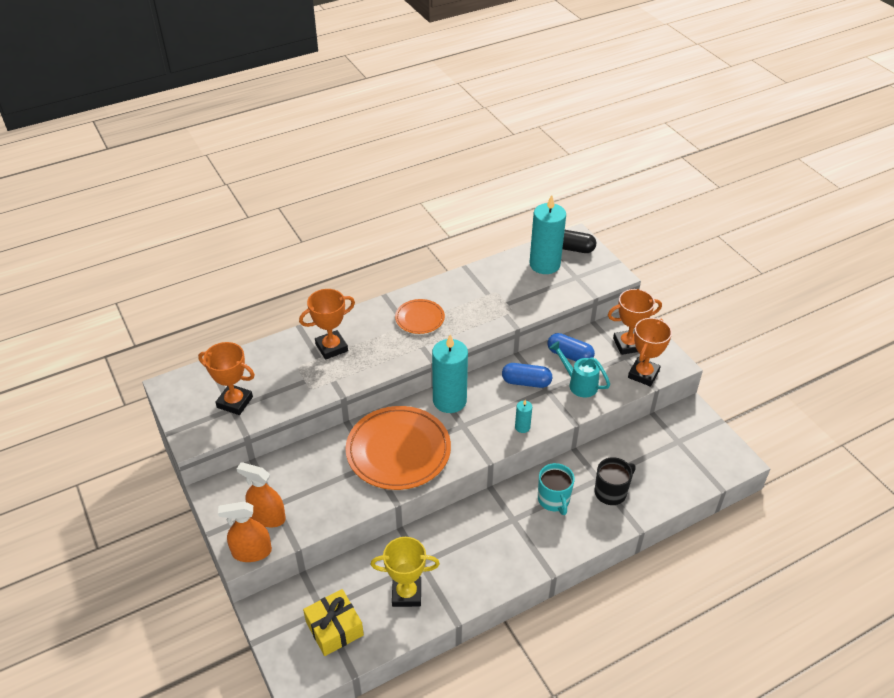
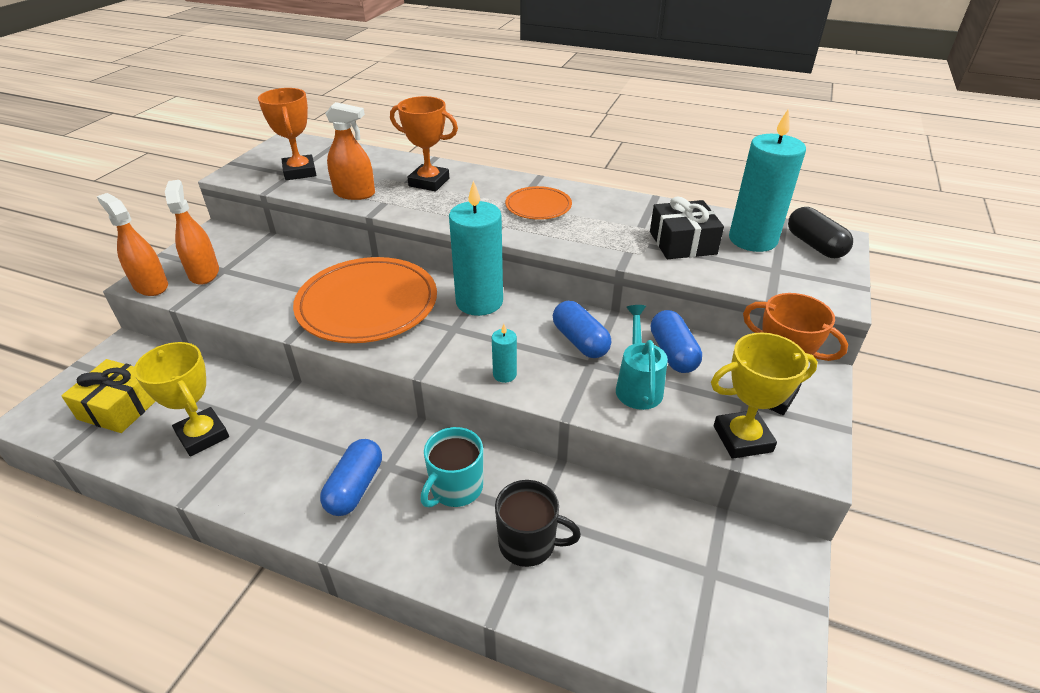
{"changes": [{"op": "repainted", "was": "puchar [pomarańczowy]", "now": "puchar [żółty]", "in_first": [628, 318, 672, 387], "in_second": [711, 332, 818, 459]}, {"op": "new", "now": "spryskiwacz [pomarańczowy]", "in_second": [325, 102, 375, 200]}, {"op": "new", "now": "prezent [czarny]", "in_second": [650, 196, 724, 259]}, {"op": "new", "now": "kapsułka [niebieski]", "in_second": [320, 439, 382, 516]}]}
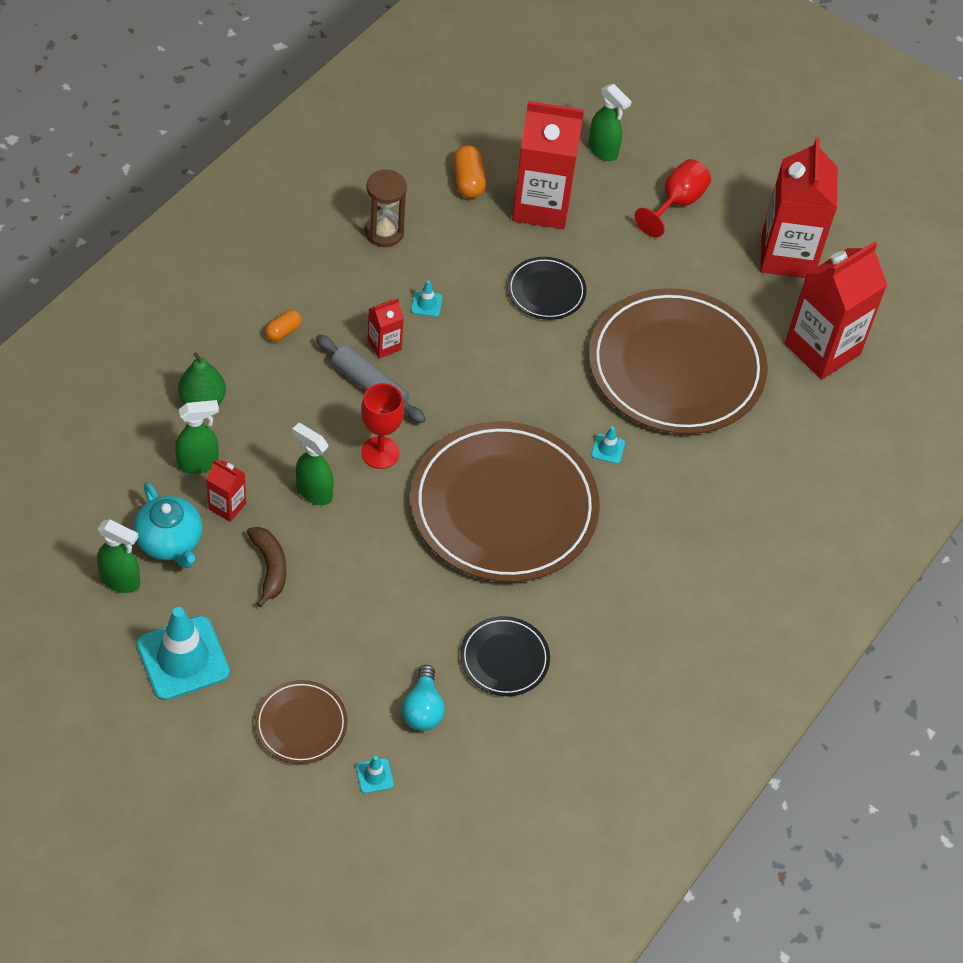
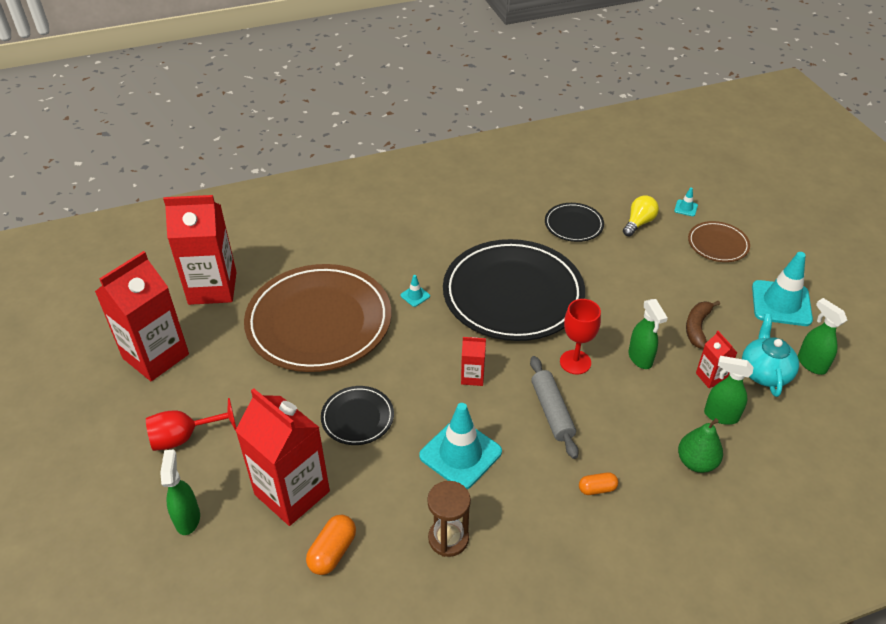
{"changes": [{"op": "scaled", "was": "pachołek [turkusowy]", "in_first": [411, 280, 442, 317], "in_second": [419, 403, 502, 489], "ratio": 2.37}, {"op": "shifted", "was": "karton mleka [czerwony]", "in_first": [368, 298, 404, 359], "in_second": [461, 337, 486, 386]}, {"op": "repainted", "was": "talerz [brązowy]", "now": "talerz [czarny]", "in_first": [410, 421, 600, 582], "in_second": [443, 239, 585, 341]}, {"op": "repainted", "was": "żarówka [turkusowy]", "now": "żarówka [żółty]", "in_first": [402, 665, 445, 731], "in_second": [623, 195, 659, 237]}]}
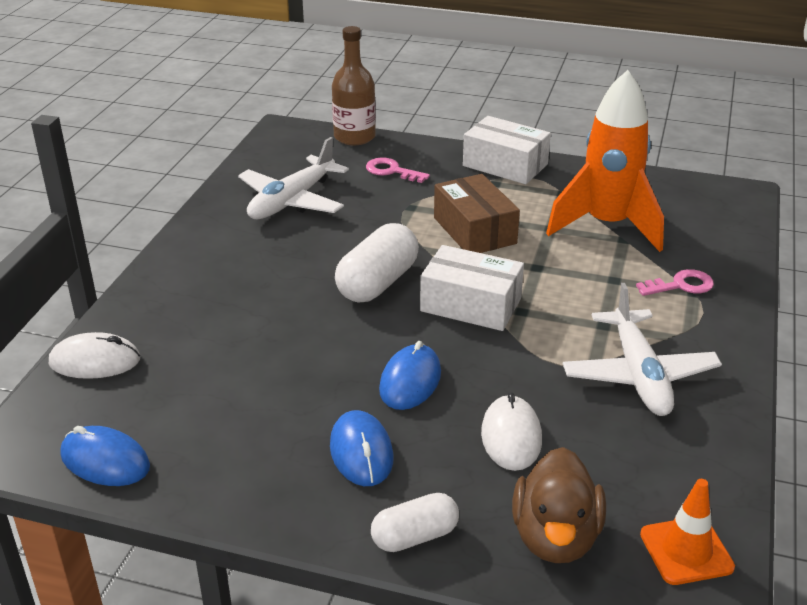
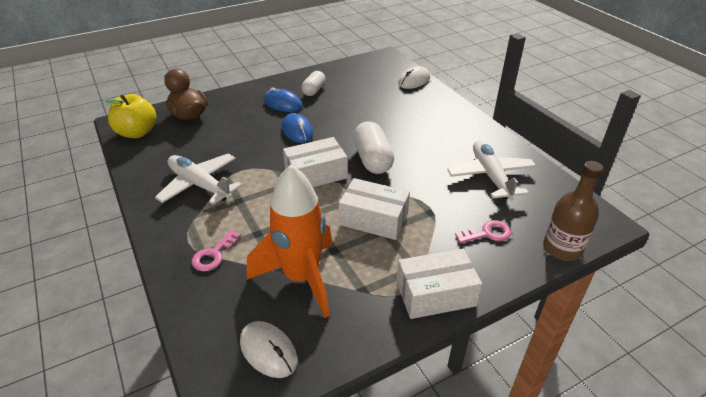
{"changes": [{"op": "repainted", "was": "pudełko [brązowy]", "now": "pudełko [biały]", "in_first": [434, 174, 520, 253], "in_second": [339, 178, 410, 240]}, {"op": "shifted", "was": "myszka [biały]", "in_first": [481, 392, 542, 471], "in_second": [240, 321, 298, 378]}, {"op": "gone", "was": "myszka [niebieski]", "in_first": [60, 426, 150, 486]}, {"op": "swapped", "was": "pachołek [pomarańczowy]", "now": "jabłko [żółty]", "in_first": [640, 479, 735, 585], "in_second": [106, 94, 156, 138]}, {"op": "shifted", "was": "kapsułka [biały]", "in_first": [371, 493, 459, 552], "in_second": [302, 71, 326, 96]}]}
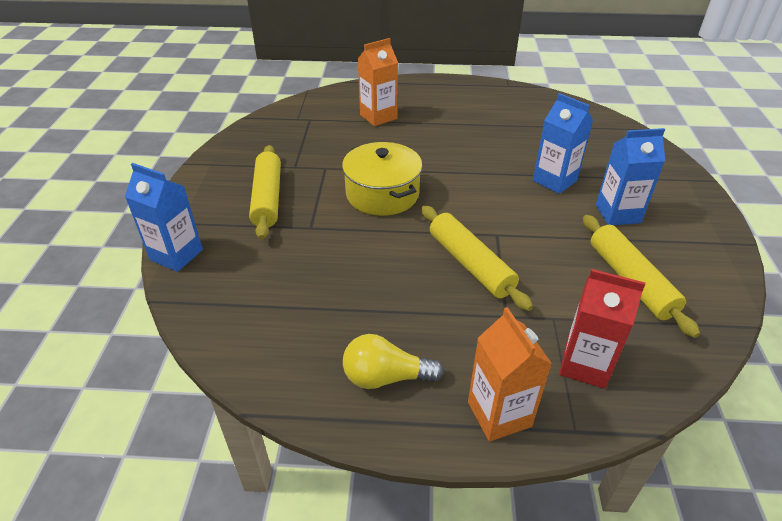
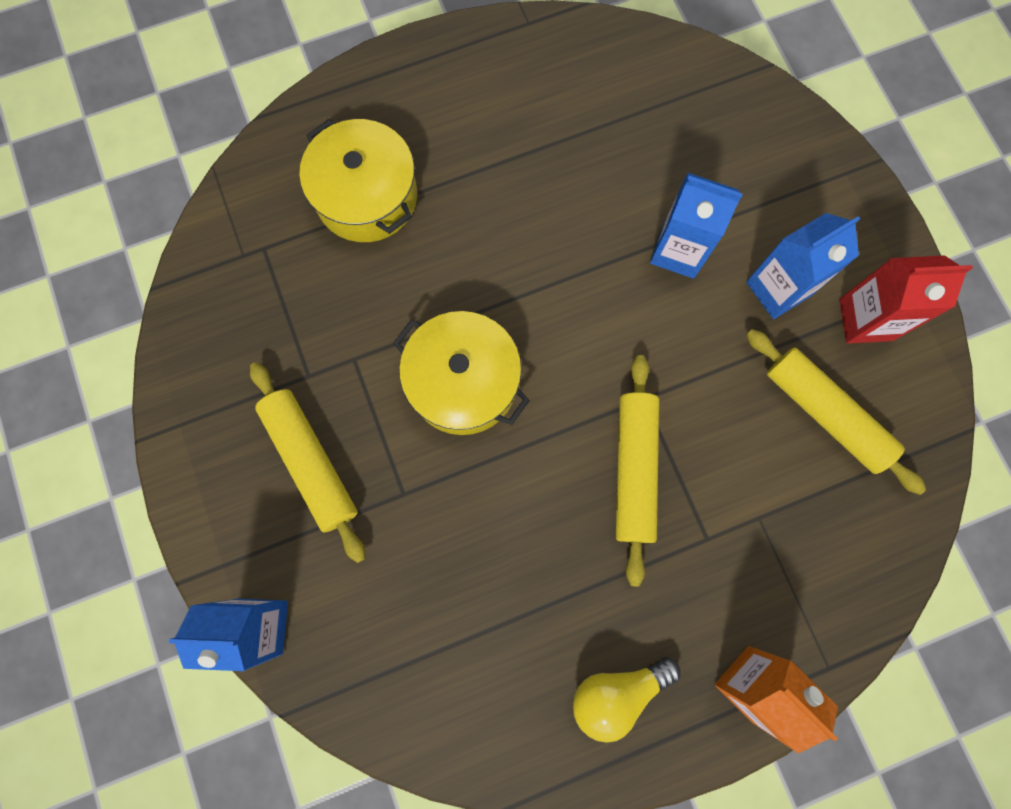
{"changes": [{"op": "swapped", "was": "karton mleka [pomarańczowy]", "now": "garnek [żółty]", "in_first": [358, 38, 398, 126], "in_second": [300, 119, 417, 242]}, {"op": "rotated", "was": "wałek do ciasta [żółty]", "in_first": [421, 206, 533, 311], "in_second": [616, 355, 659, 587], "clockwise": 60}, {"op": "shifted", "was": "karton mleka [czerwony]", "in_first": [559, 269, 645, 389], "in_second": [839, 255, 973, 344]}]}
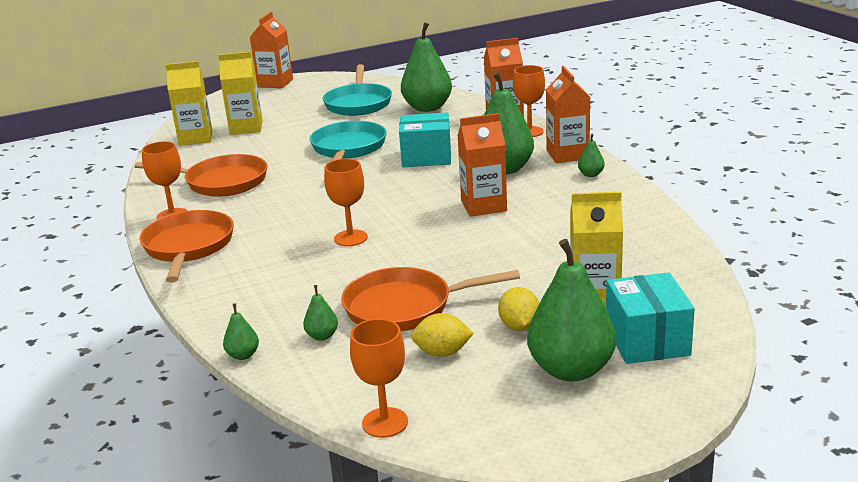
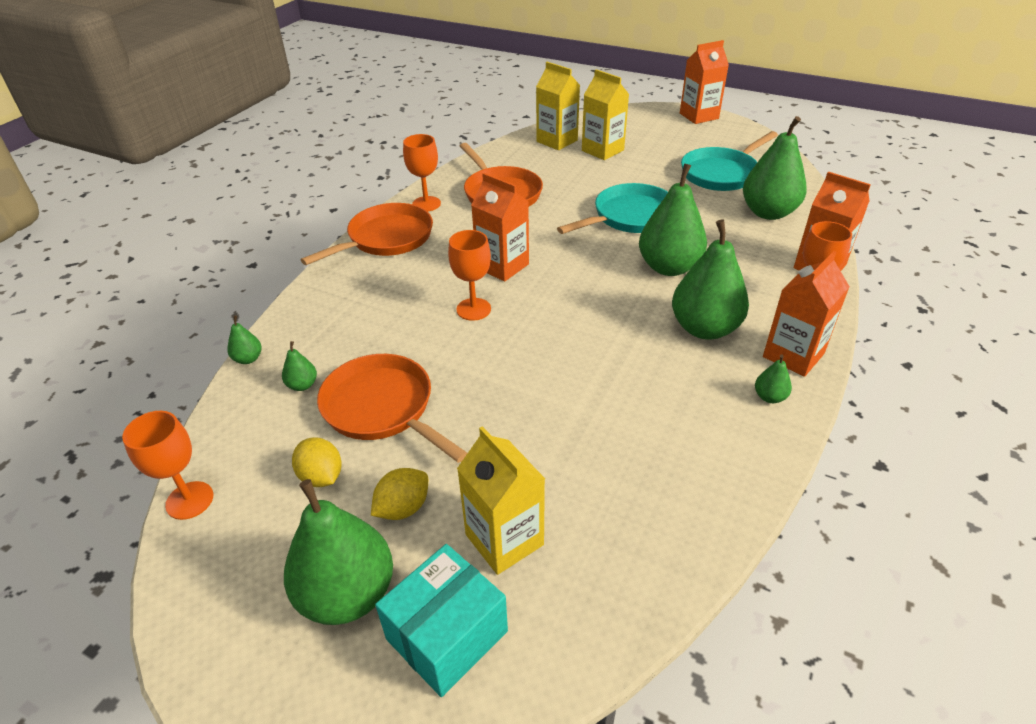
{"changes": [{"op": "swapped", "was": "pudełko [turkusowy]", "now": "gruszka [zielony]", "in_first": [399, 112, 451, 167], "in_second": [639, 163, 707, 276]}, {"op": "shifted", "was": "karton mleka [pomarańczowy]", "in_first": [457, 113, 507, 217], "in_second": [471, 173, 529, 282]}]}
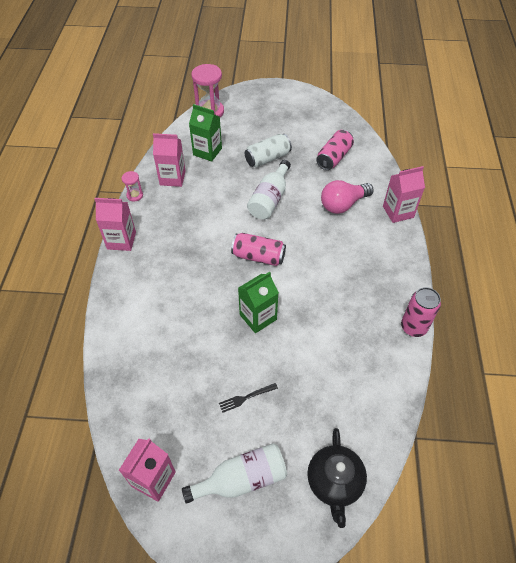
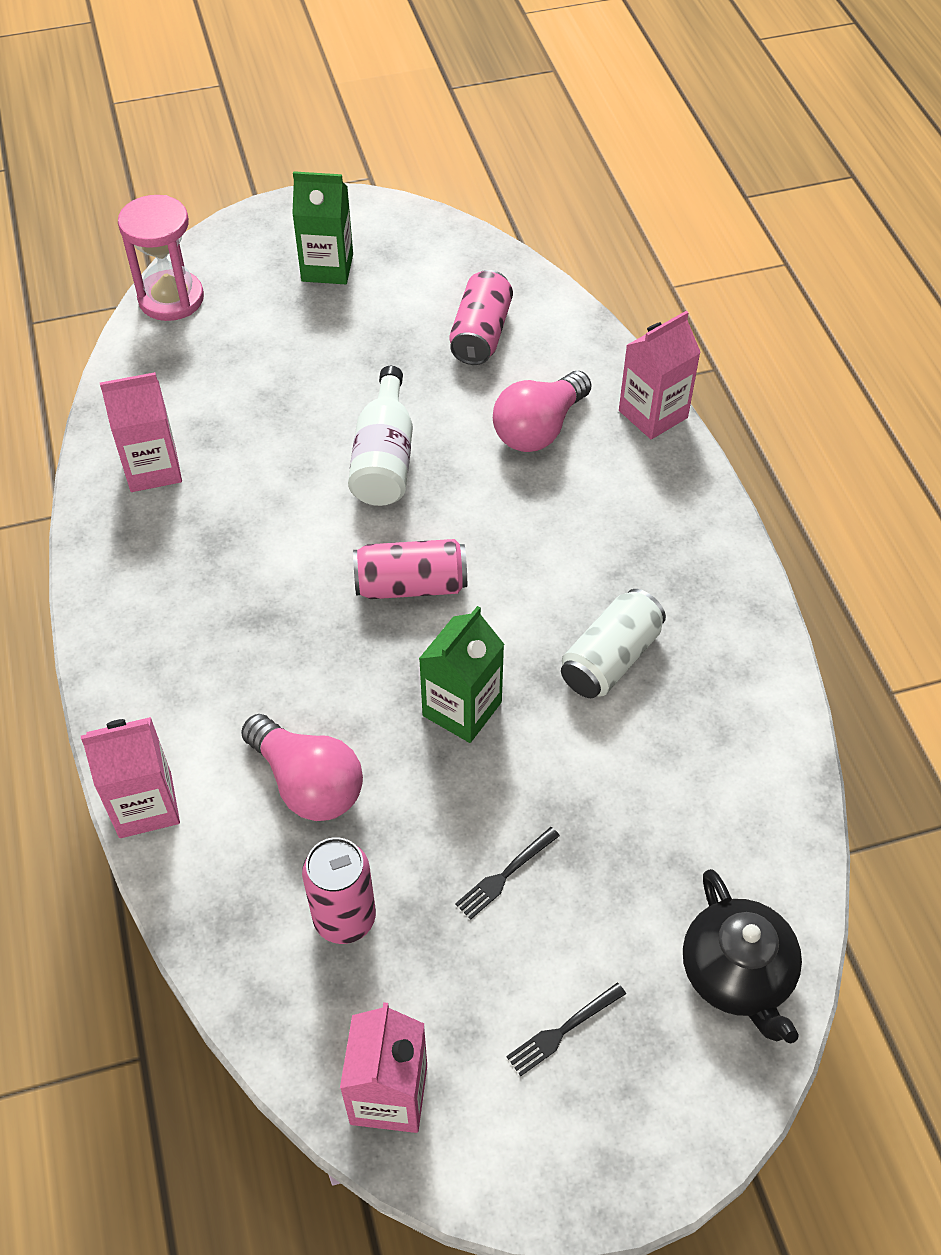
{"changes": [{"op": "shifted", "was": "karton mleka [zielony]", "in_first": [189, 104, 222, 162], "in_second": [292, 171, 353, 284]}, {"op": "shifted", "was": "puszka [biały]", "in_first": [245, 134, 292, 168], "in_second": [561, 589, 666, 698]}, {"op": "gone", "was": "klepsydra [różowy]", "in_first": [122, 171, 143, 202]}, {"op": "shifted", "was": "karton mleka [różowy]", "in_first": [95, 198, 136, 251], "in_second": [81, 717, 180, 838]}, {"op": "shifted", "was": "puszka [różowy]", "in_first": [401, 287, 441, 337], "in_second": [302, 837, 376, 944]}, {"op": "swapped", "was": "butelka [biały]", "now": "widelec [czarny]", "in_first": [182, 443, 287, 504], "in_second": [506, 983, 626, 1076]}, {"op": "new", "now": "żarówka [różowy]", "in_second": [241, 714, 363, 821]}]}
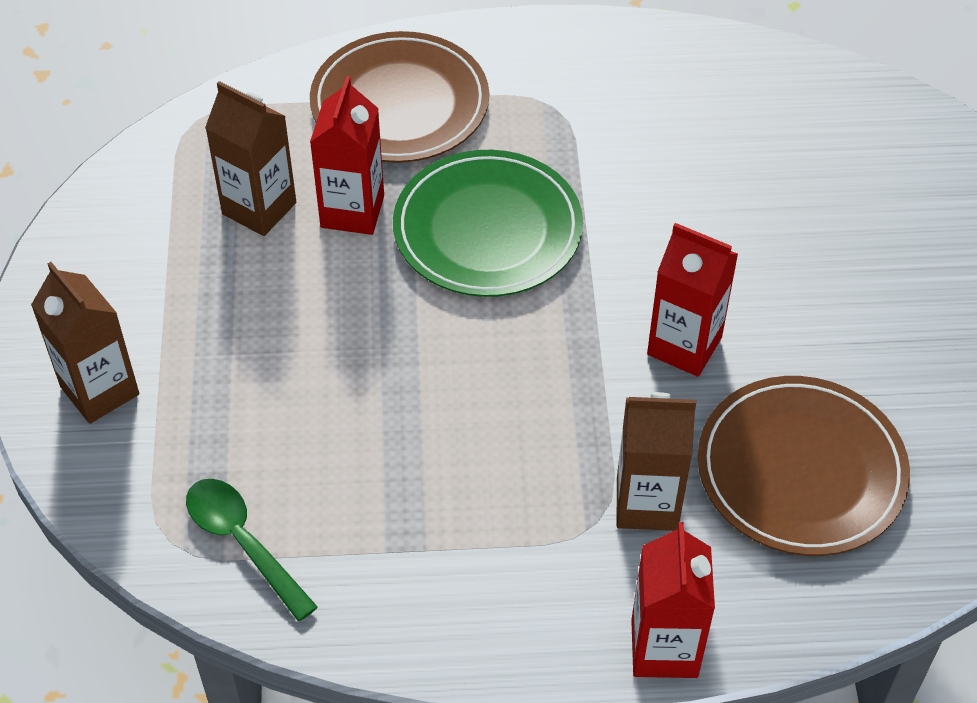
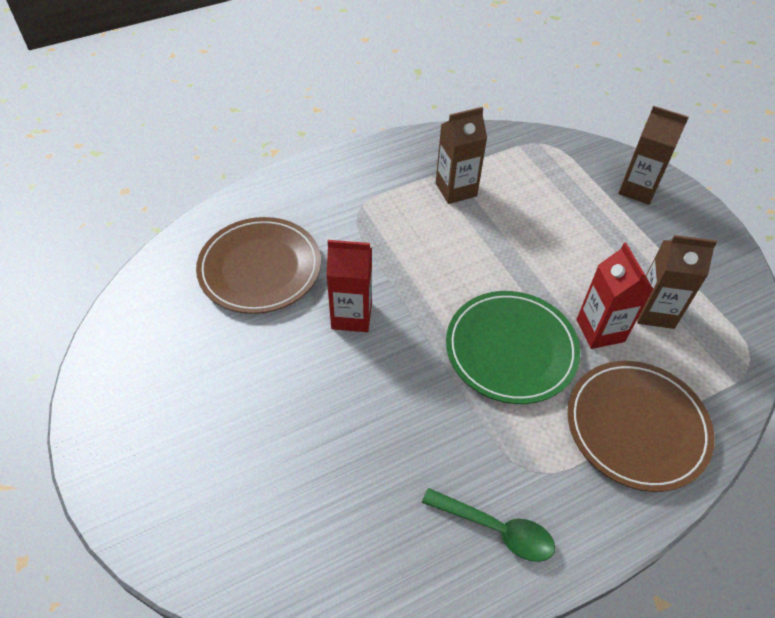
{"changes": [{"op": "shifted", "was": "karton mleka [brązowy]", "in_first": [616, 392, 696, 531], "in_second": [436, 107, 487, 204]}, {"op": "shifted", "was": "łyżka [zielony]", "in_first": [186, 479, 318, 622], "in_second": [422, 488, 555, 562]}, {"op": "gone", "was": "karton mleka [czerwony]", "in_first": [631, 522, 715, 678]}]}
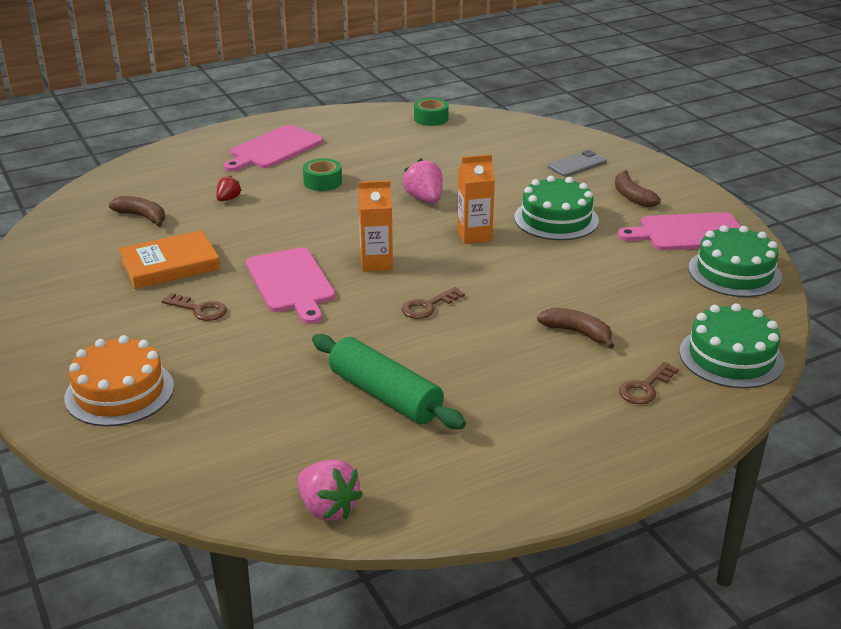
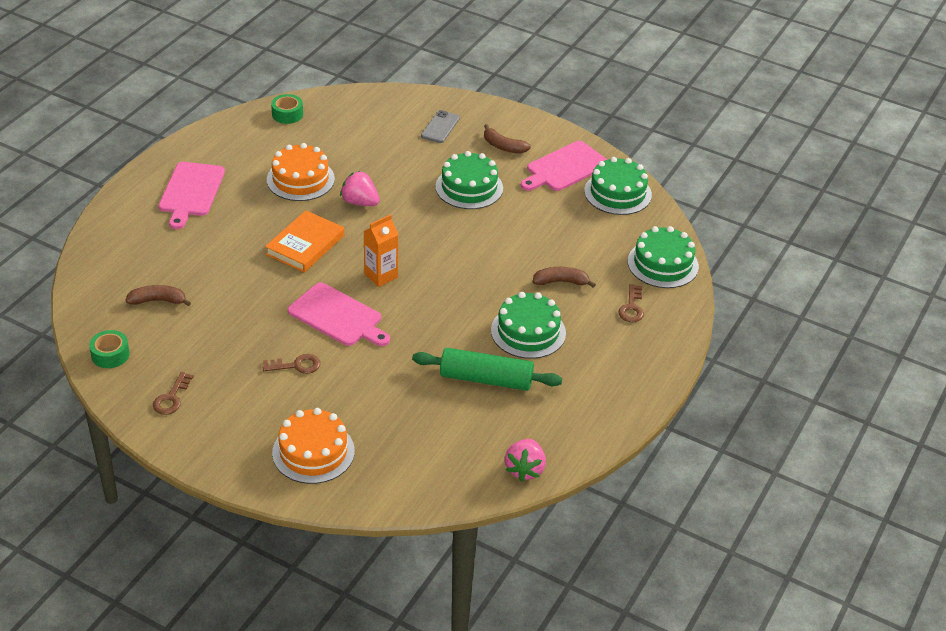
{"changes": [{"op": "gone", "was": "karton mleka [pomarańczowy]", "in_first": [457, 154, 495, 244]}, {"op": "shifted", "was": "taśma klejąca [zielony]", "in_first": [303, 158, 342, 191], "in_second": [89, 330, 130, 368]}, {"op": "gone", "was": "truskawka [czerwony]", "in_first": [216, 175, 242, 201]}, {"op": "shifted", "was": "książka [pomarańczowy]", "in_first": [119, 230, 221, 289], "in_second": [265, 210, 344, 273]}, {"op": "shifted", "was": "klucz [brązowy]", "in_first": [401, 287, 465, 319], "in_second": [153, 372, 194, 415]}, {"op": "rotated", "was": "truskawka [różowy]", "in_first": [298, 460, 363, 521], "in_second": [505, 439, 546, 482], "clockwise": 90}, {"op": "new", "now": "tort [pomarańczowy]", "in_second": [267, 143, 335, 201]}, {"op": "new", "now": "tort [zielony]", "in_second": [491, 292, 566, 359]}]}
